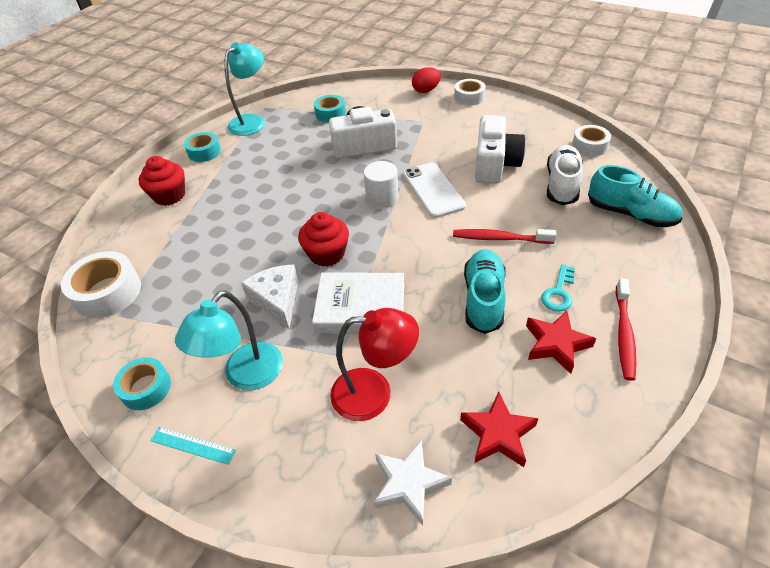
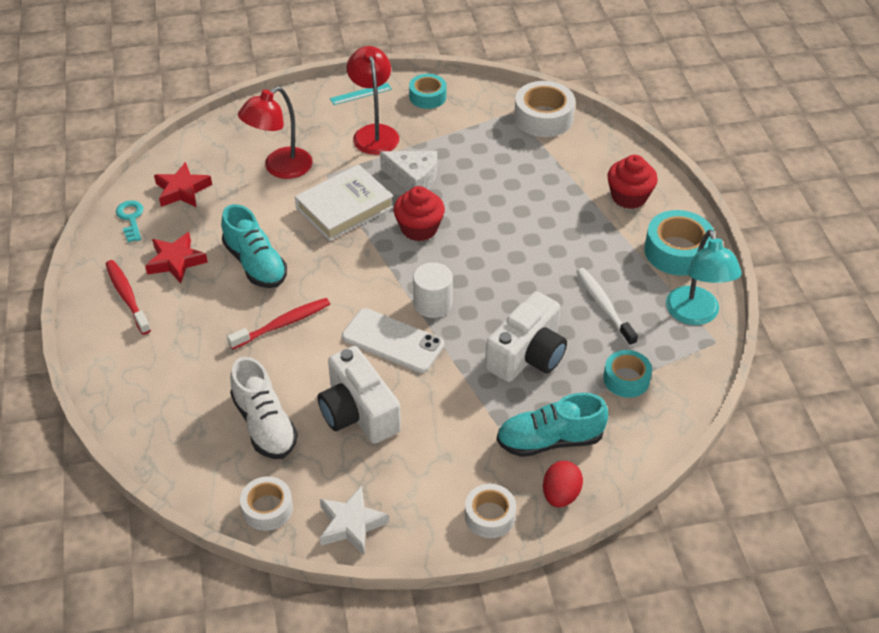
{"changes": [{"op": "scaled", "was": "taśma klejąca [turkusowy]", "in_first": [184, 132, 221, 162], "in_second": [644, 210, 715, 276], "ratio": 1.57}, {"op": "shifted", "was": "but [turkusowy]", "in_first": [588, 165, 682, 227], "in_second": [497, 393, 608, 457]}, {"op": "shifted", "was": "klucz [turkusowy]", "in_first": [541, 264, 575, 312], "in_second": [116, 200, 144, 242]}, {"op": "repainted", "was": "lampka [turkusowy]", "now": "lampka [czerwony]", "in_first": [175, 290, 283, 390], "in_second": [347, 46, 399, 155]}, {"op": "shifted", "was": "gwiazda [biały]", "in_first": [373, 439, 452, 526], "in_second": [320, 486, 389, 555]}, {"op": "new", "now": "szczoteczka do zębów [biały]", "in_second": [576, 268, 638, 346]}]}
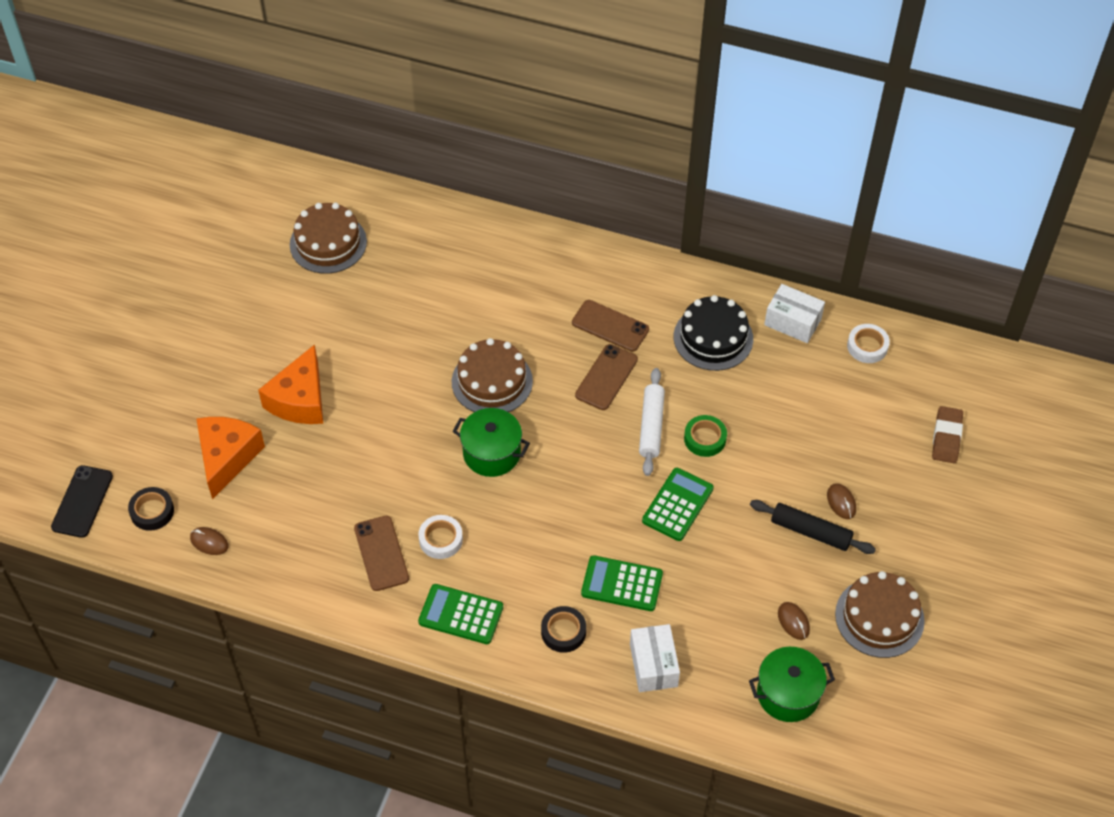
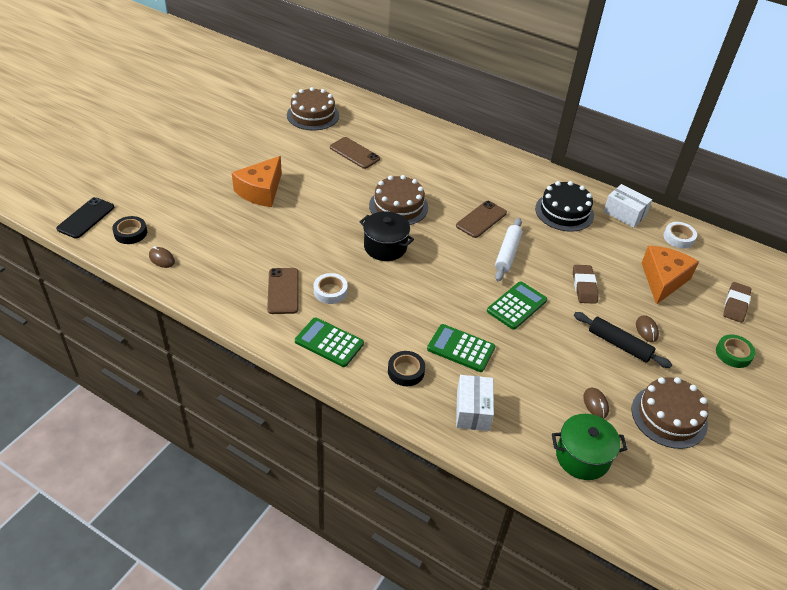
{"changes": [{"op": "shifted", "was": "telefon [brązowy]", "in_first": [572, 300, 649, 352], "in_second": [330, 137, 380, 169]}, {"op": "repainted", "was": "garnek [zielony]", "now": "garnek [czarny]", "in_first": [453, 408, 530, 477], "in_second": [360, 211, 414, 261]}, {"op": "shifted", "was": "taśma klejąca [zielony]", "in_first": [684, 415, 727, 457], "in_second": [716, 334, 756, 368]}, {"op": "shifted", "was": "ser [pomarańczowy]", "in_first": [196, 417, 265, 499], "in_second": [641, 246, 699, 305]}, {"op": "new", "now": "gumka do mazania [brązowy]", "in_second": [573, 265, 599, 304]}]}
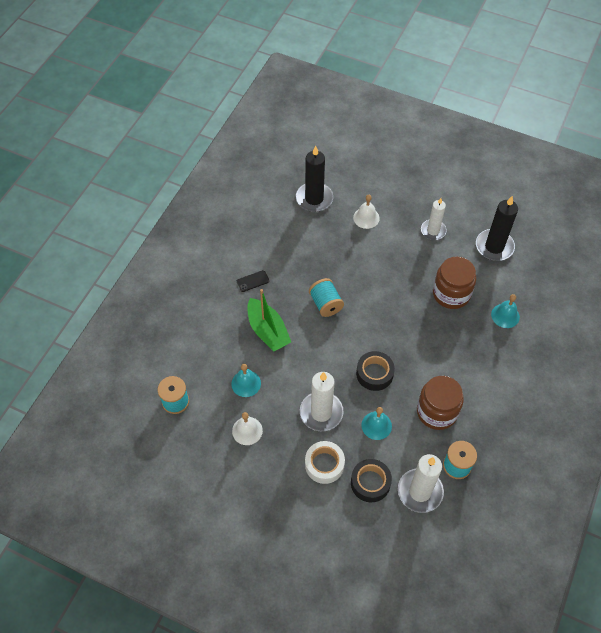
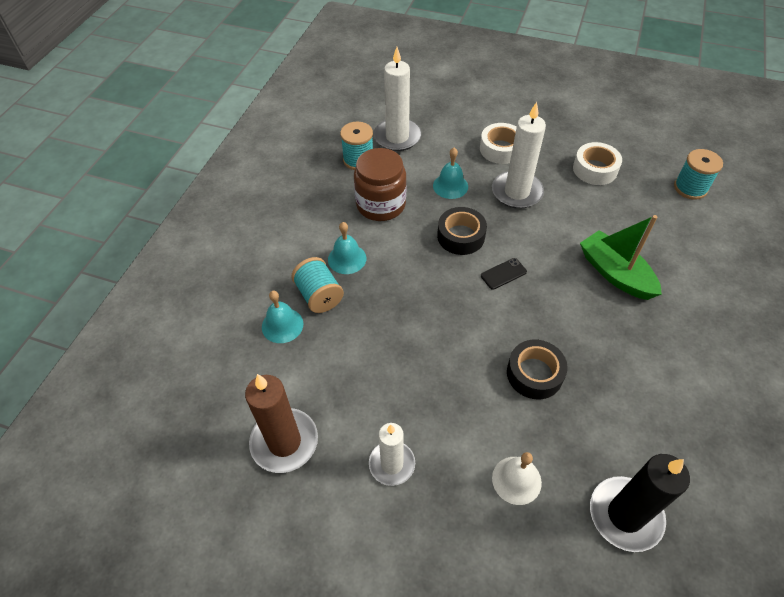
{"changes": [{"op": "repainted", "was": "świeca [czarny]", "now": "świeca [brązowy]", "in_first": [476, 196, 518, 261], "in_second": [245, 374, 318, 473]}, {"op": "gone", "was": "słoik [brązowy]", "in_first": [433, 257, 476, 309]}, {"op": "shifted", "was": "telefon [czarny]", "in_first": [237, 270, 269, 292], "in_second": [481, 258, 527, 290]}, {"op": "shifted", "was": "szpulka [turkusowy]", "in_first": [309, 278, 344, 317], "in_second": [291, 257, 344, 313]}, {"op": "shifted", "was": "dzwonek [turkusowy]", "in_first": [231, 364, 261, 397], "in_second": [328, 222, 366, 274]}, {"op": "swapped", "was": "dzwonek [biały]", "now": "taśma klejąca [biały]", "in_first": [232, 412, 263, 445], "in_second": [573, 142, 622, 185]}, {"op": "shifted", "was": "taśma klejąca [czarny]", "in_first": [351, 459, 392, 502], "in_second": [507, 340, 568, 399]}]}
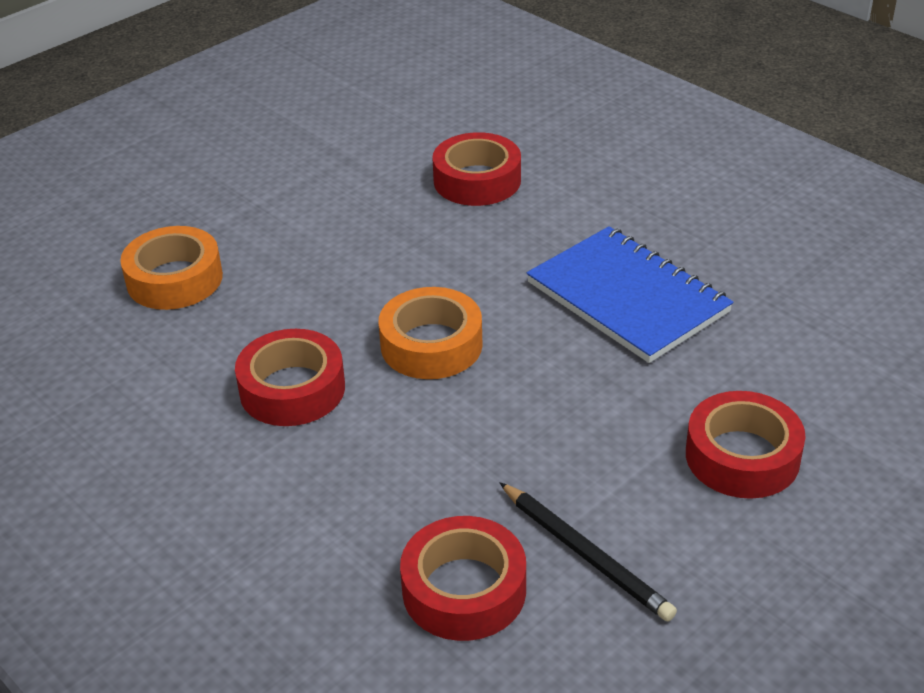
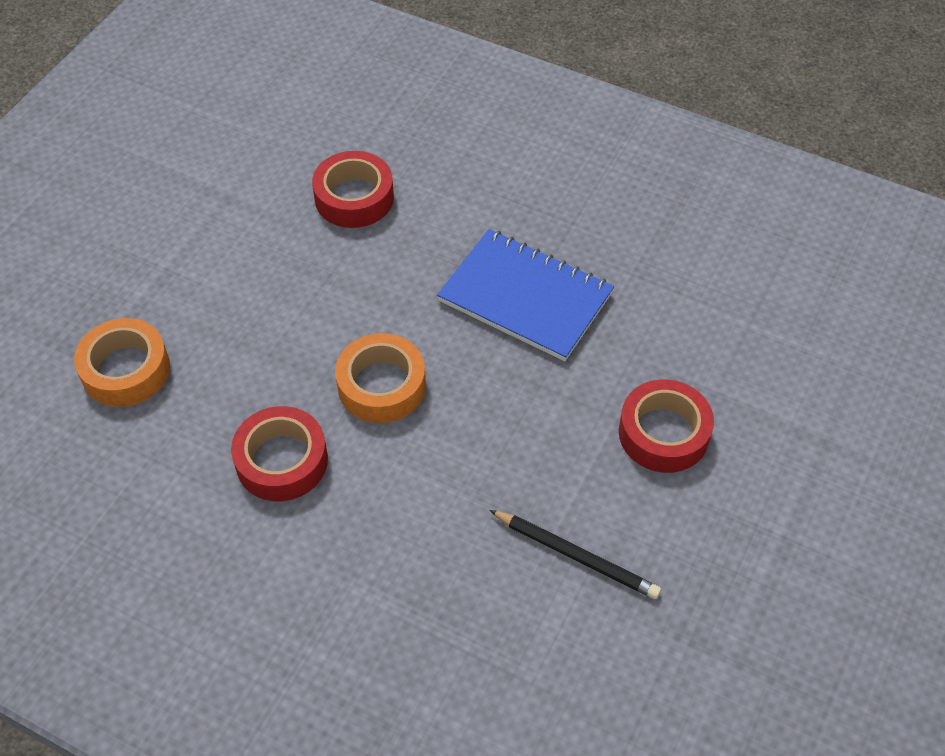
{"changes": [{"op": "gone", "was": "taśma klejąca [czerwony]", "in_first": [400, 516, 526, 641]}]}
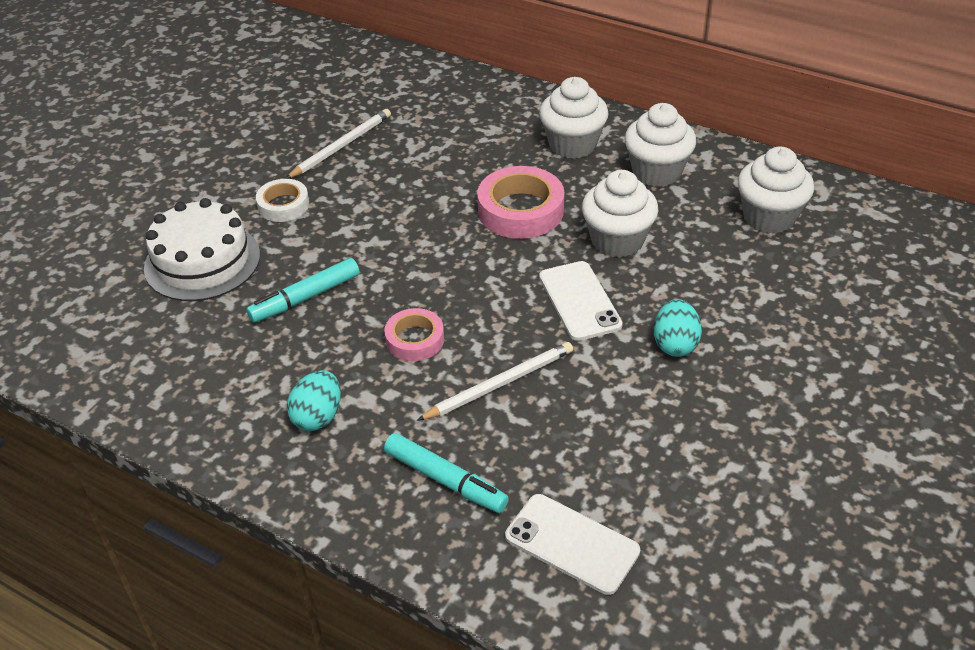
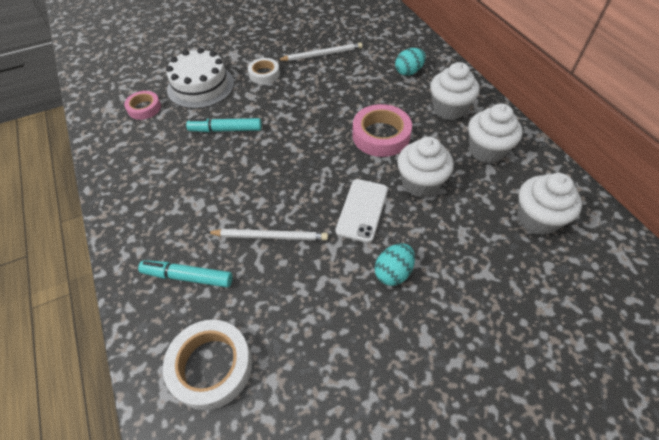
{"changes": [{"op": "shifted", "was": "taśma klejąca [różowy]", "in_first": [384, 308, 444, 361], "in_second": [124, 91, 161, 120]}, {"op": "shifted", "was": "jajko [turkusowy]", "in_first": [287, 370, 341, 431], "in_second": [395, 48, 426, 76]}, {"op": "rotated", "was": "flamaster [turkusowy]", "in_first": [384, 433, 509, 513], "in_second": [138, 260, 233, 287], "clockwise": 120}, {"op": "swapped", "was": "telefon [biały]", "now": "taśma klejąca [biały]", "in_first": [505, 494, 640, 595], "in_second": [163, 320, 252, 410]}]}
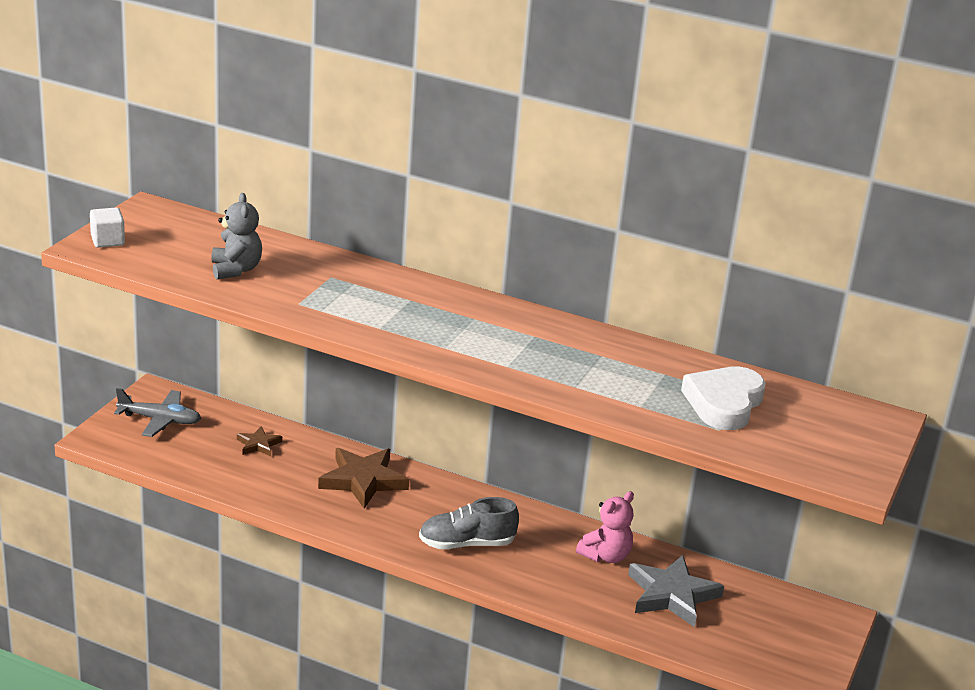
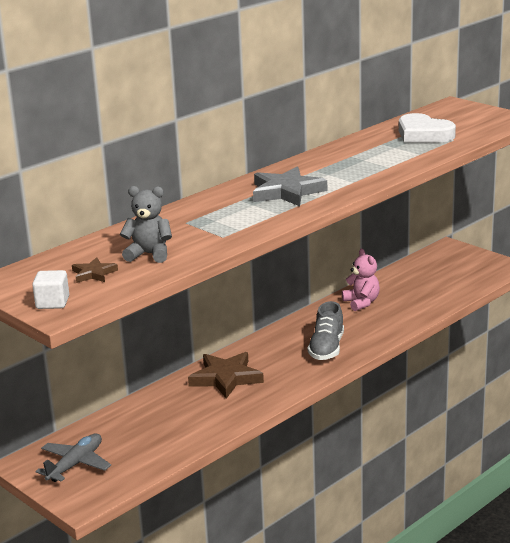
{"changes": [{"op": "shifted", "was": "gwiazda [brązowy]", "in_first": [237, 426, 282, 456], "in_second": [72, 257, 118, 283]}, {"op": "shifted", "was": "gwiazda [szary]", "in_first": [628, 555, 724, 627], "in_second": [253, 167, 327, 206]}]}
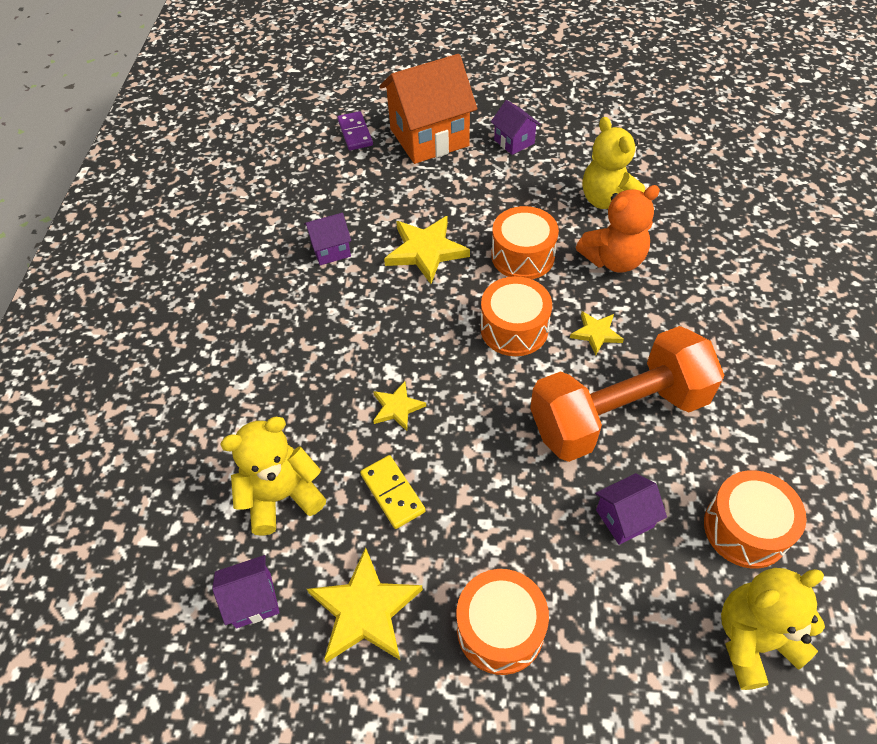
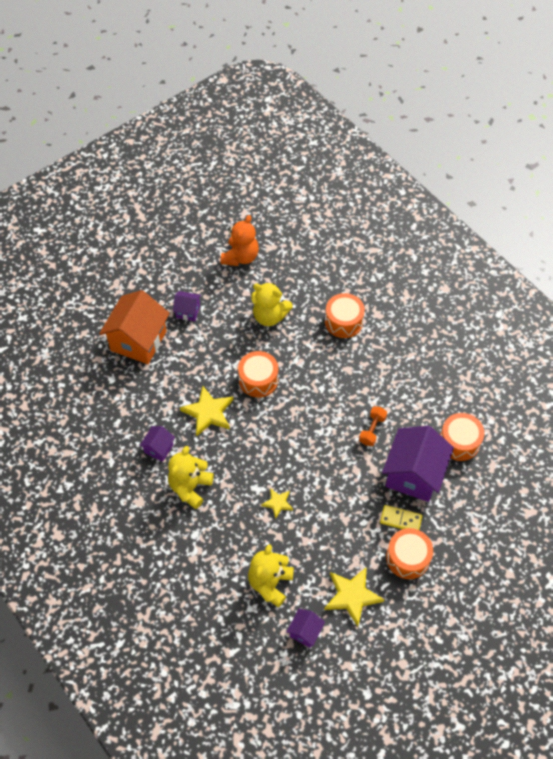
{"changes": [{"op": "gone", "was": "kostka domina [fioletowy]", "in_first": [337, 111, 373, 150]}, {"op": "shifted", "was": "miś [pomarańczowy]", "in_first": [576, 185, 660, 273], "in_second": [220, 215, 259, 266]}, {"op": "shifted", "was": "bęben [pomarańczowy]", "in_first": [480, 276, 552, 356], "in_second": [325, 293, 365, 338]}, {"op": "gone", "was": "gwiazda [żółty]", "in_first": [570, 311, 624, 355]}, {"op": "scaled", "was": "hantel [pomarańczowy]", "in_first": [530, 326, 725, 462], "in_second": [359, 406, 387, 446], "ratio": 0.41}, {"op": "shifted", "was": "kostka domina [żółty]", "in_first": [360, 455, 426, 529], "in_second": [380, 505, 422, 530]}, {"op": "scaled", "was": "domek [fioletowy]", "in_first": [595, 473, 667, 545], "in_second": [382, 426, 454, 502], "ratio": 2.1}, {"op": "shifted", "was": "miś [żółty]", "in_first": [721, 568, 825, 690], "in_second": [168, 446, 214, 509]}]}
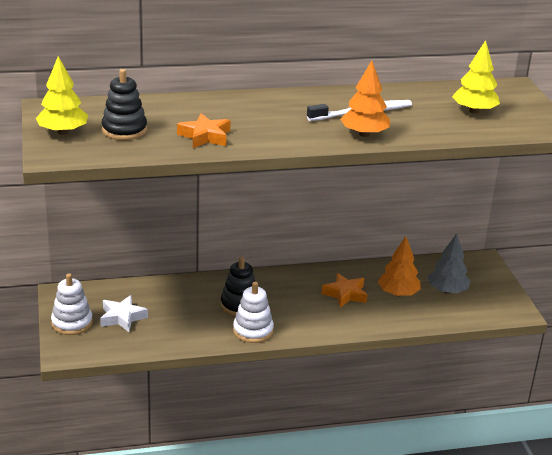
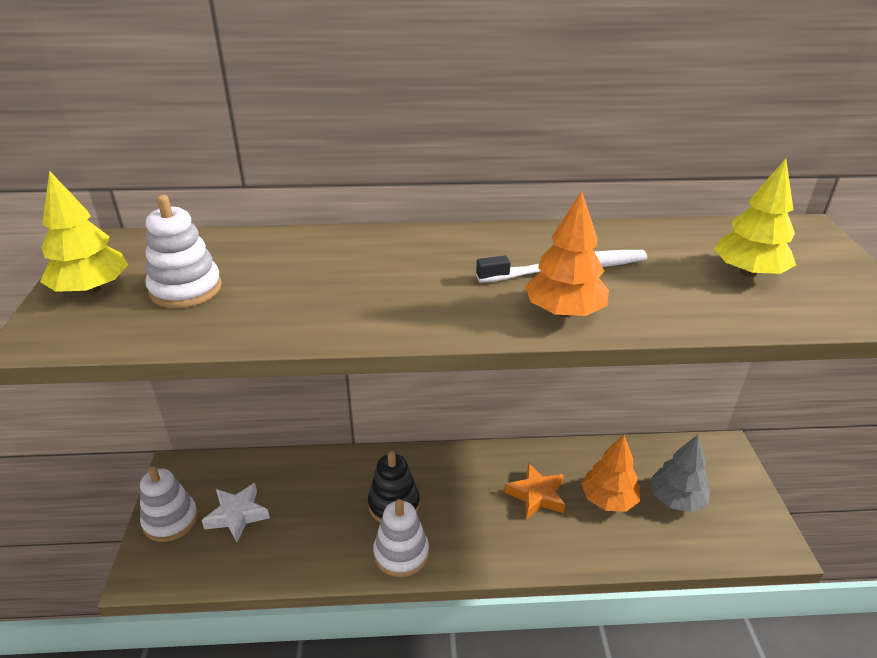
{"changes": [{"op": "repainted", "was": "zabawka nakładanka [czarny]", "now": "zabawka nakładanka [biały]", "in_first": [102, 69, 147, 140], "in_second": [145, 195, 222, 308]}, {"op": "gone", "was": "gwiazda [pomarańczowy]", "in_first": [177, 113, 231, 148]}]}
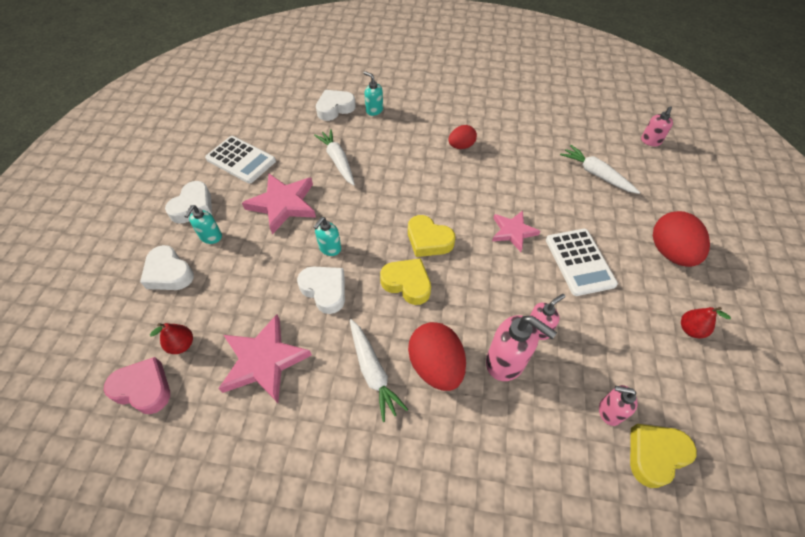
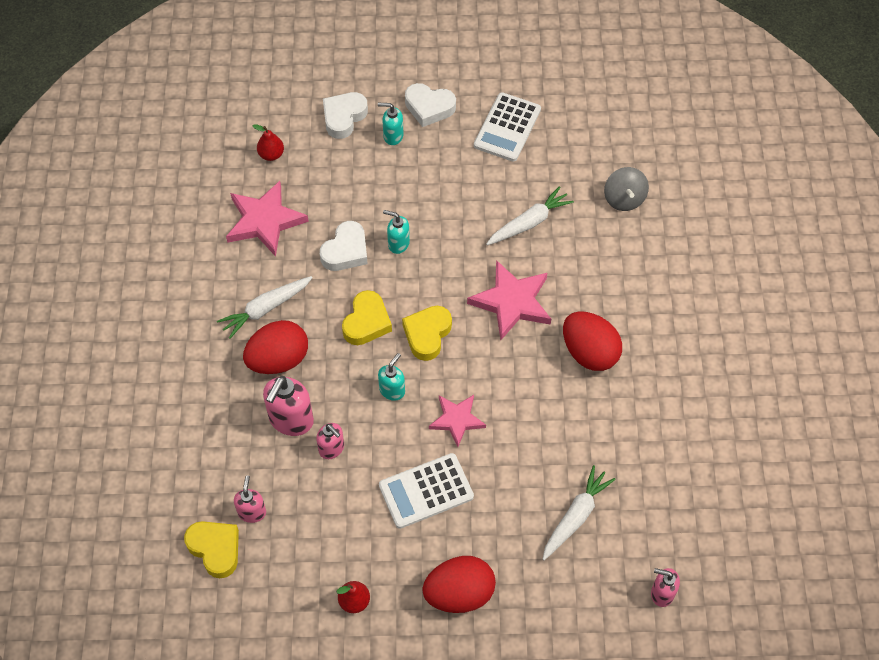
{"changes": [{"op": "shifted", "was": "dozownik mydła [turkusowy]", "in_first": [364, 71, 383, 116], "in_second": [378, 353, 405, 401]}, {"op": "swapped", "was": "serce [biały]", "now": "bączek [szary]", "in_first": [316, 90, 356, 121], "in_second": [604, 167, 649, 211]}, {"op": "scaled", "was": "jajko [czerwony]", "in_first": [448, 125, 477, 149], "in_second": [563, 311, 622, 371], "ratio": 1.67}, {"op": "shifted", "was": "gwiazda [różowy]", "in_first": [242, 174, 316, 234], "in_second": [467, 260, 551, 340]}, {"op": "gone", "was": "serce [różowy]", "in_first": [104, 357, 170, 414]}]}
